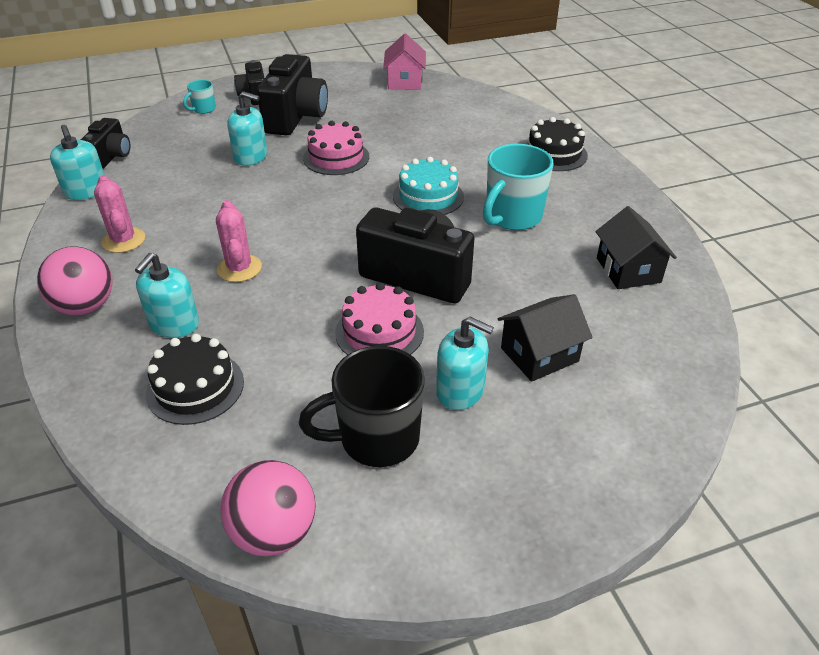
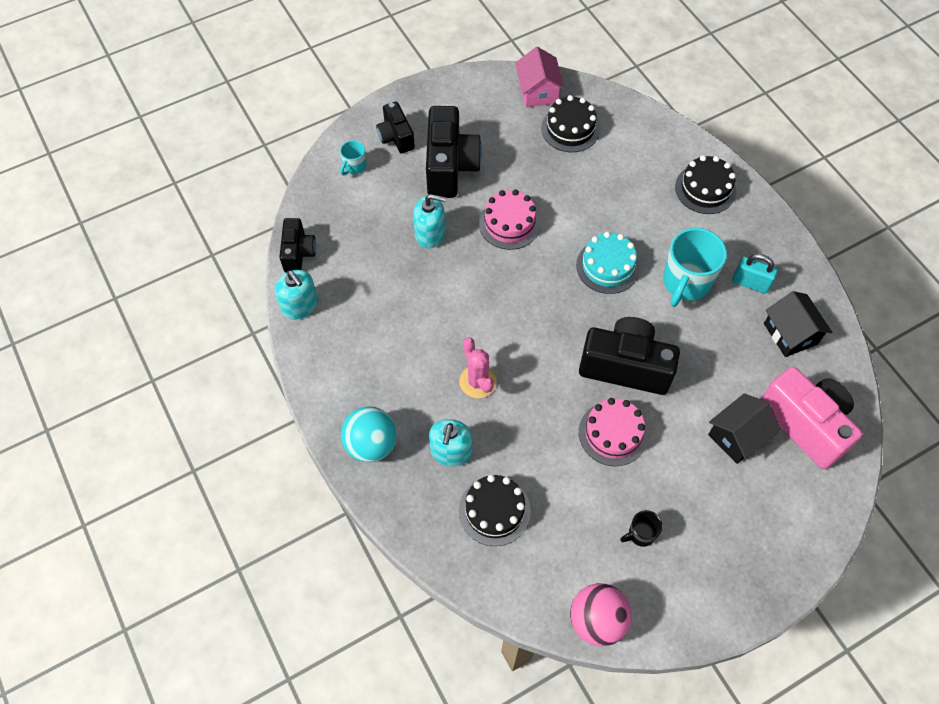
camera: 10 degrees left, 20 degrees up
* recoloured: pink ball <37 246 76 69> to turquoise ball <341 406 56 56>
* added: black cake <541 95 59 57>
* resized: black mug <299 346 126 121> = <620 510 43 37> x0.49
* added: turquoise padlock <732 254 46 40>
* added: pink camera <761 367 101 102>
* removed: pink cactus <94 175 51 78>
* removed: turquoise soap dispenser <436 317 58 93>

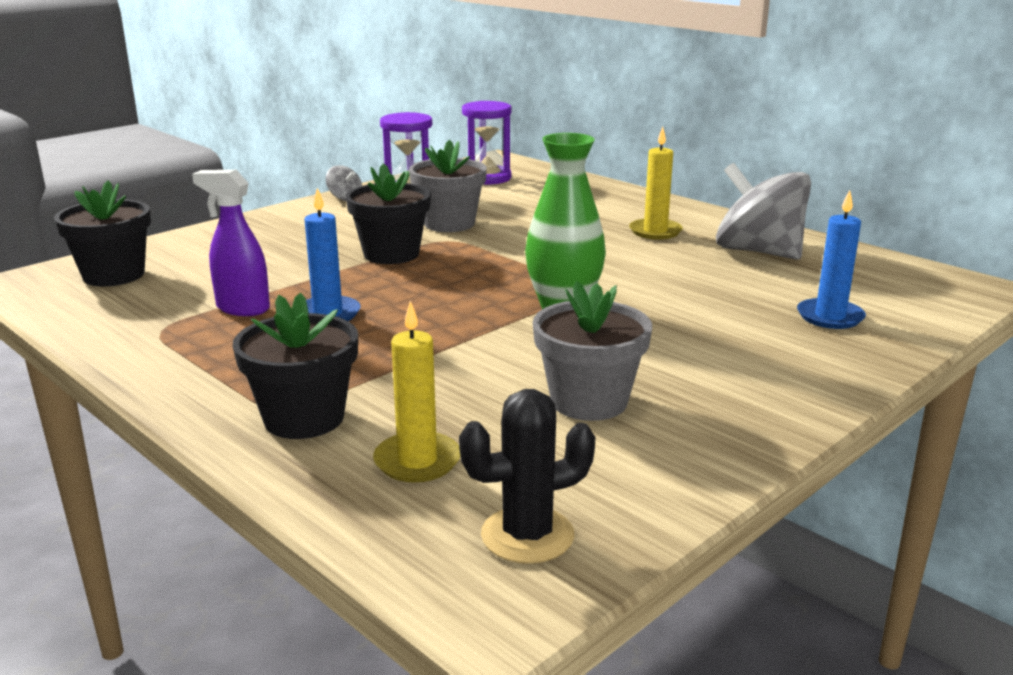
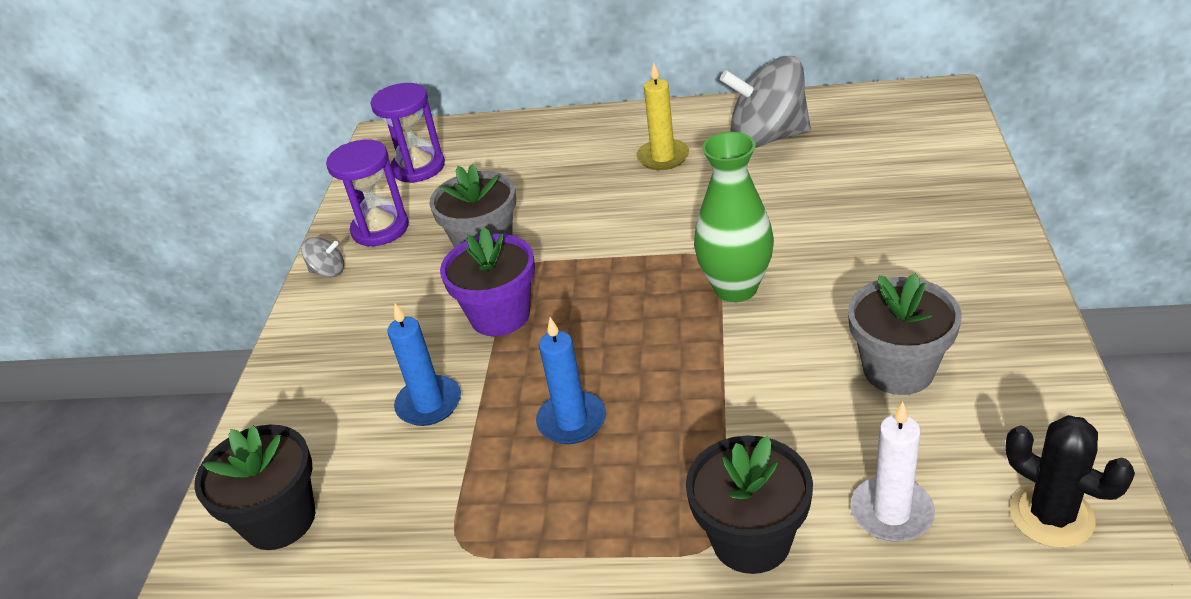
camera: 35 degrees left, 15 degrees up
* moved: blue candle <797 190 69 139> to <388 303 73 123>
* recoloured: black flower pot <346 163 85 101> to purple flower pot <440 227 95 109>
* recoloured: yellow candle <373 301 87 182> to white candle <850 402 85 140>
* turned: black cactus <459 389 136 175> = <1005 415 130 133> 75 degrees counterclockwise
* removed: purple spray bottle <192 170 78 146>

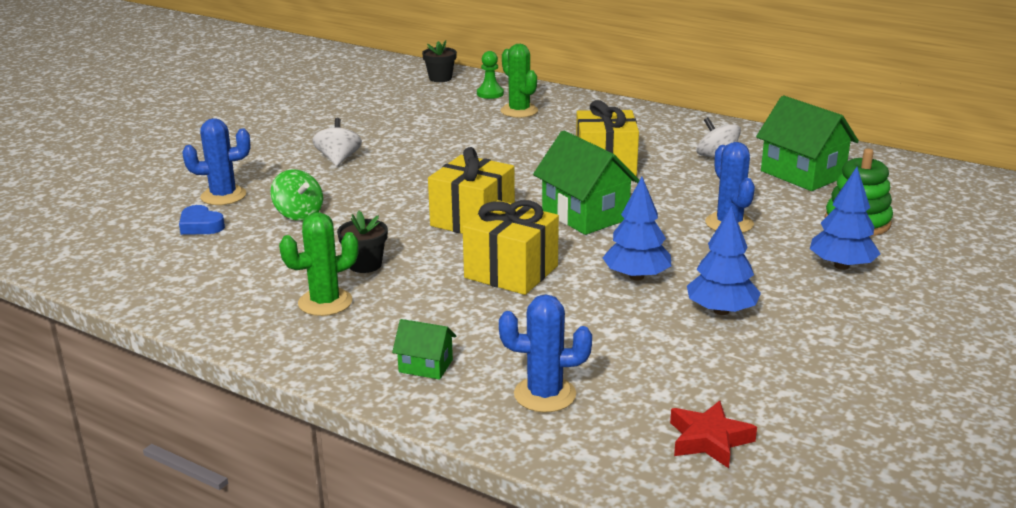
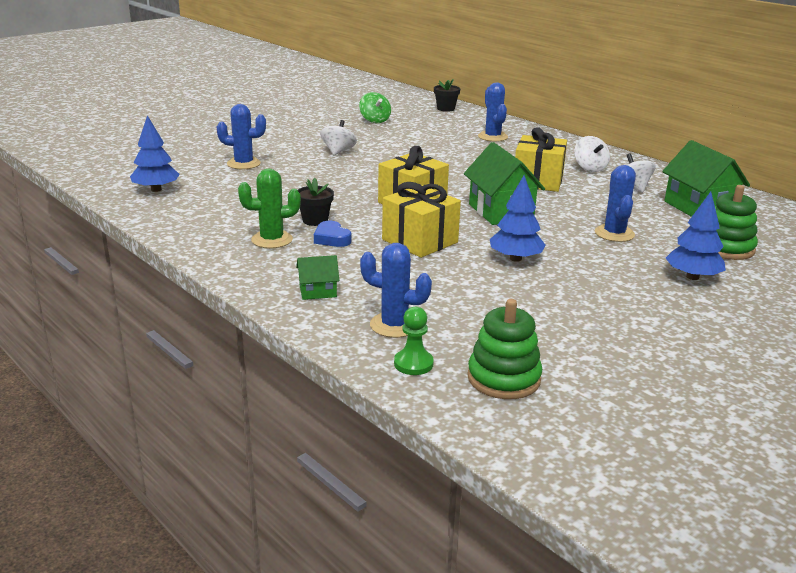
camera: 15 degrees right, 0 degrees up
* moved: blue tree <687 206 74 109> to <130 115 49 77>
* turned: green house <392 319 64 61> = <296 255 44 45> 45 degrees counterclockwise
* moved: blue heart <179 205 46 30> to <314 221 37 26>
* moved: green spinning top <271 169 52 52> to <359 92 32 31>
* moved: green pawn <477 51 27 48> to <394 307 40 68>
* replaced: red star <670 400 87 68> to green stacking toy <467 299 75 100>
* recoloured: green cactus <500 44 38 74> to blue cactus <478 83 30 59>
* added: white spinning top <574 136 36 36>

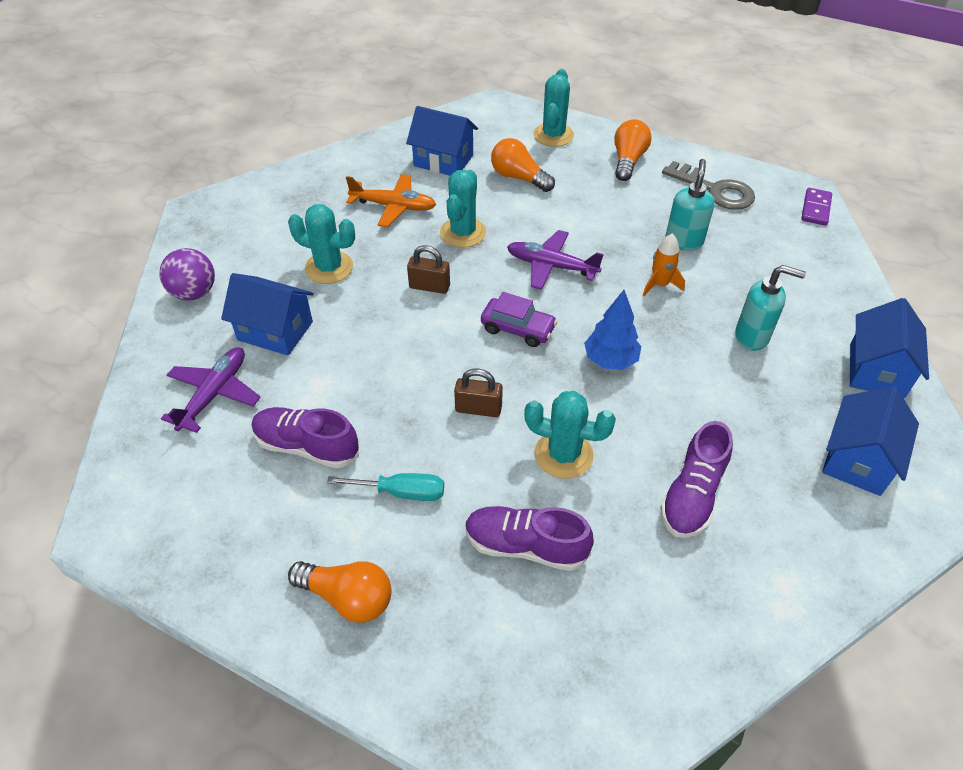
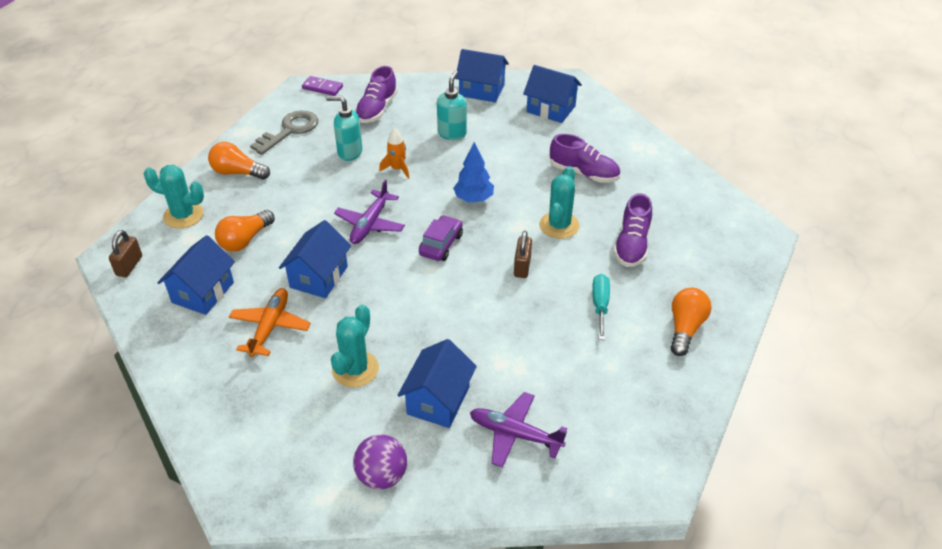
camera: 90 degrees left, 5 degrees down
* moved: brown padlock <407 245 43 49> to <109 230 33 47>
* replaced: turquoise cactus <440 170 46 78> to blue house <279 220 72 78>
* moved: purple shoe <252 407 107 61> to <355 66 43 57>

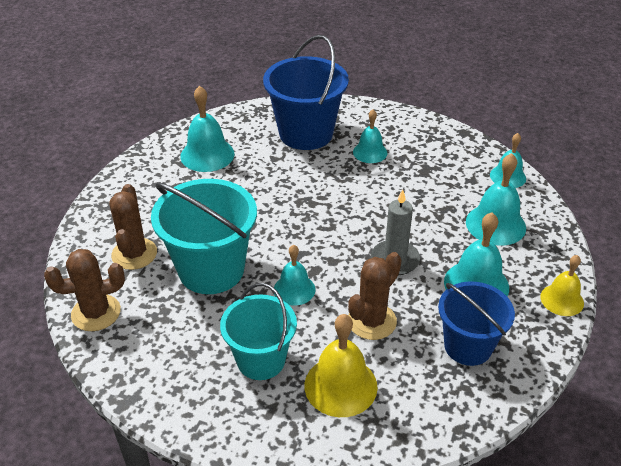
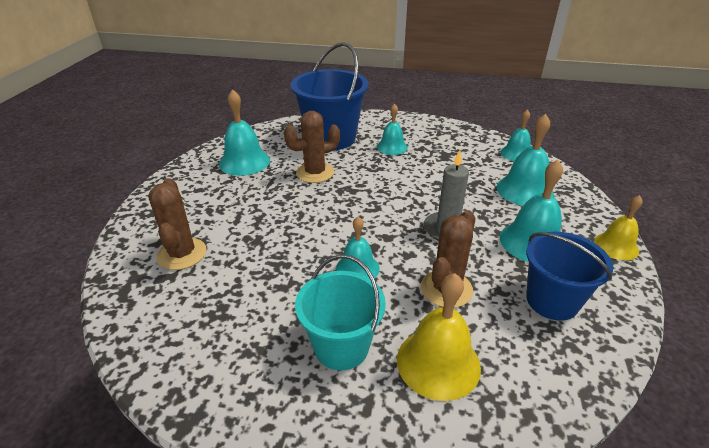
camera: 10 degrees left, 5 degrees down
* moved: brown cactus <44 249 81 82> to <284 111 56 72>
* removed: turquoise bucket <151 179 106 115>

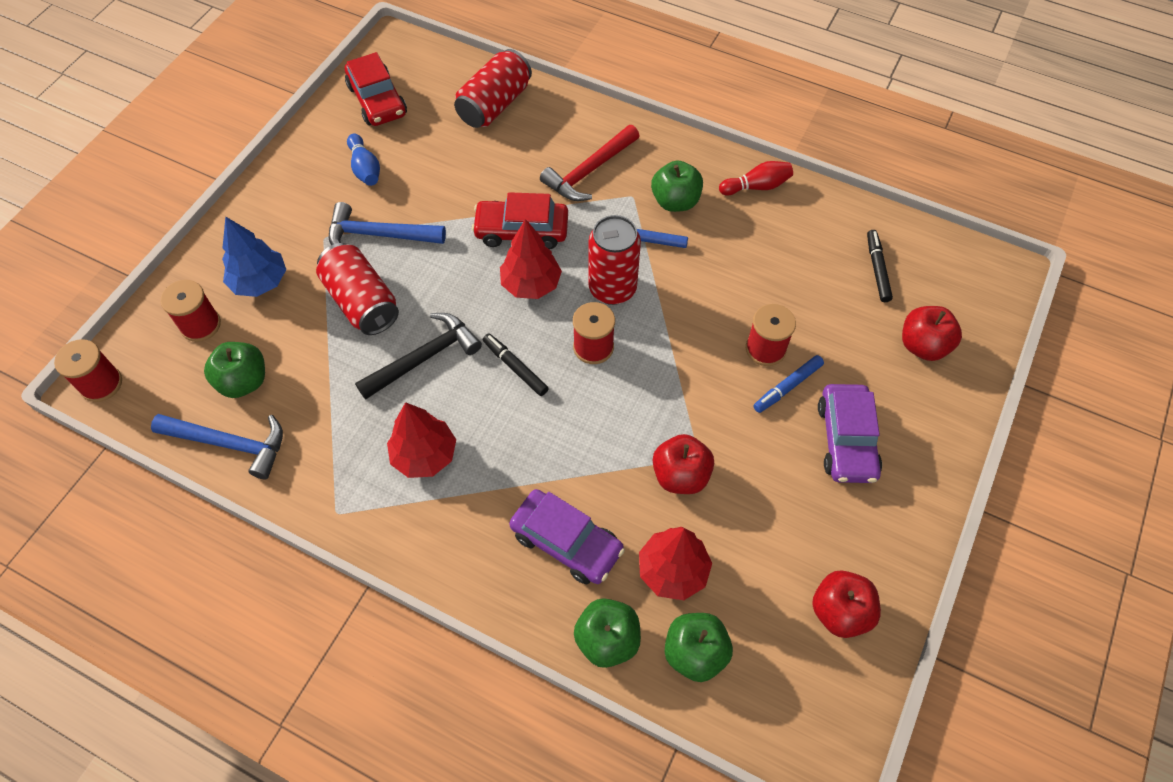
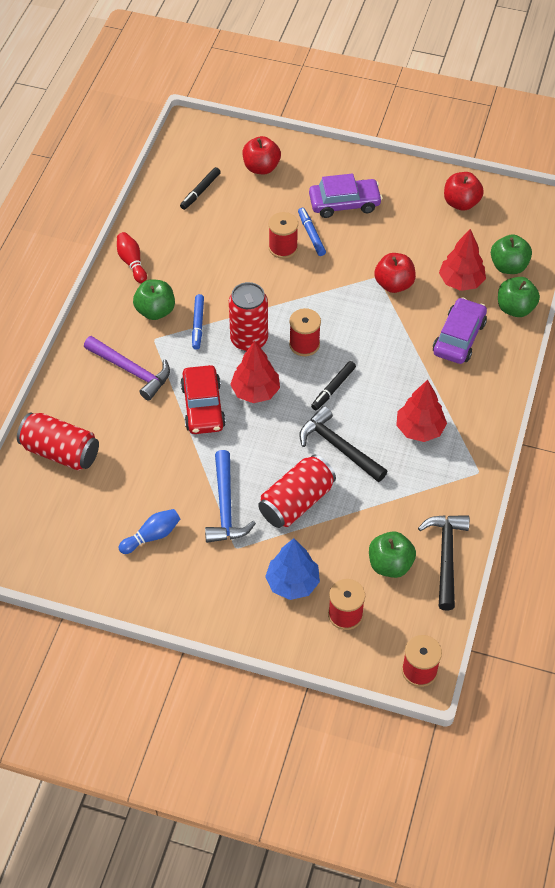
camera: 100 degrees left, 5 degrees down
* recoloured: red hammer <540 125 99 76> to purple hammer <84 336 86 65>
* turned: black marker <867 230 26 72> = <180 167 41 43> 45 degrees counterclockwise
* turned: blue marker <753 355 71 58> = <298 208 28 48> 150 degrees counterclockwise
* recoloured: blue hammer <151 414 132 65> to black hammer <418 515 52 96>
* removed: red car <345 52 62 74>

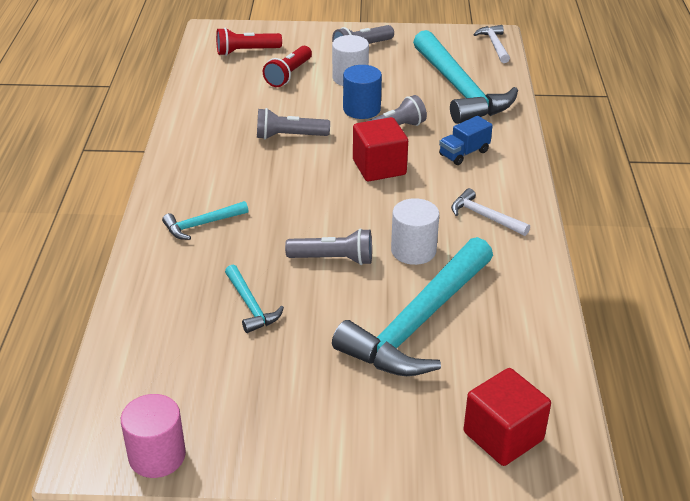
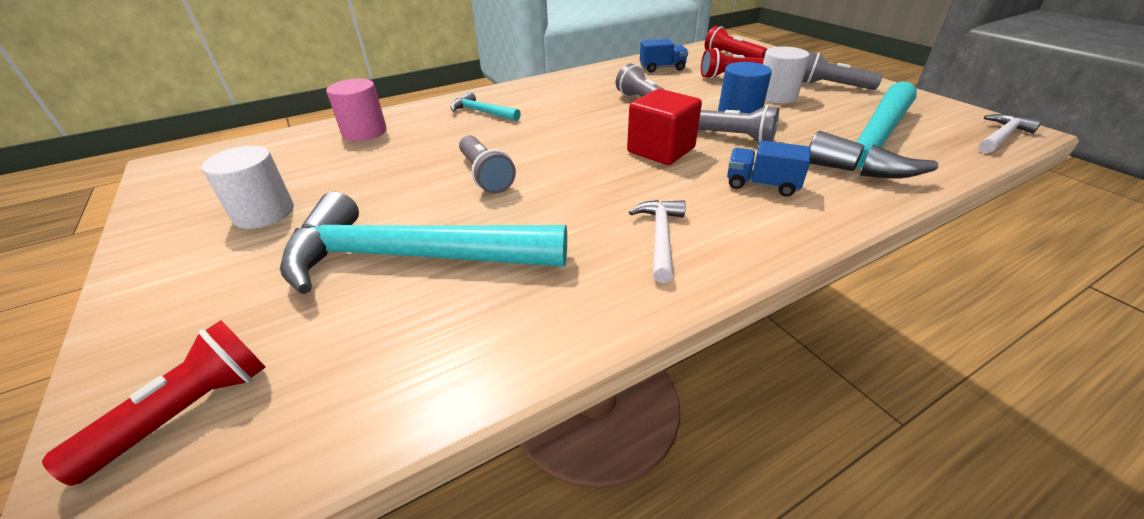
camera: 60 degrees right, 0 degrees up
* replaced: red cube <464 368 87 98> to red flashlight <42 320 224 166>
* moved: white cylinder <391 198 48 67> to <202 146 92 83>
* moved: pink cylinder <121 394 65 84> to <326 79 61 62>
* added: blue truck <640 39 48 34>
* removed: turquoise hammer <225 265 59 68>

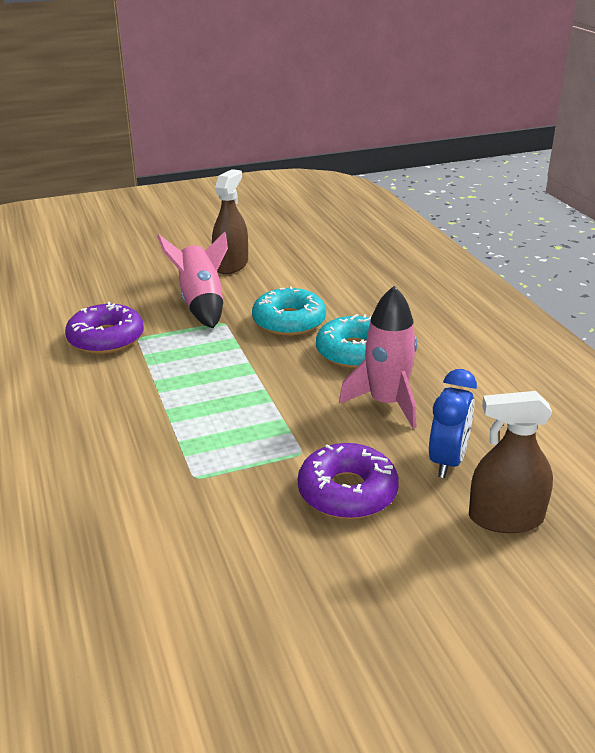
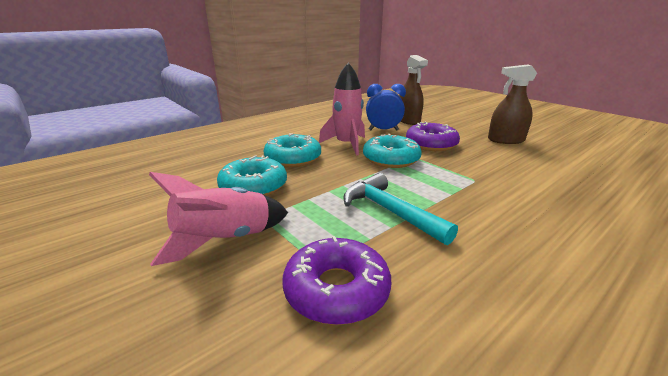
camera: 110 degrees left, 5 degrees down
* added: turquoise hammer <343 173 115 72>
* added: turquoise donut <363 134 59 34>
* moved: brown spray bottle <212 169 36 105> to <488 65 49 79>

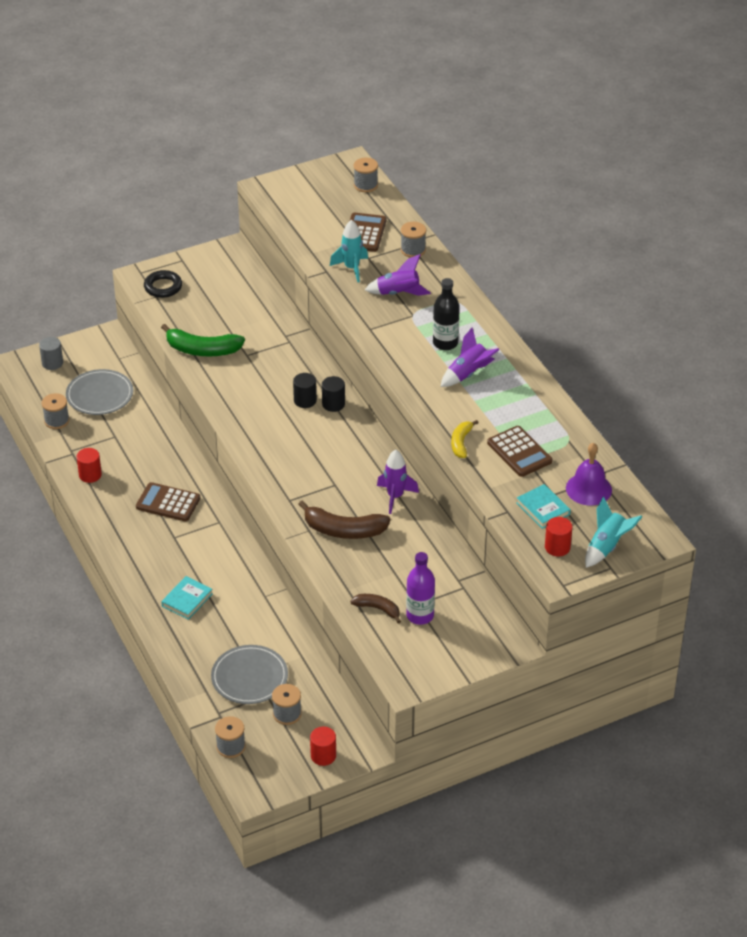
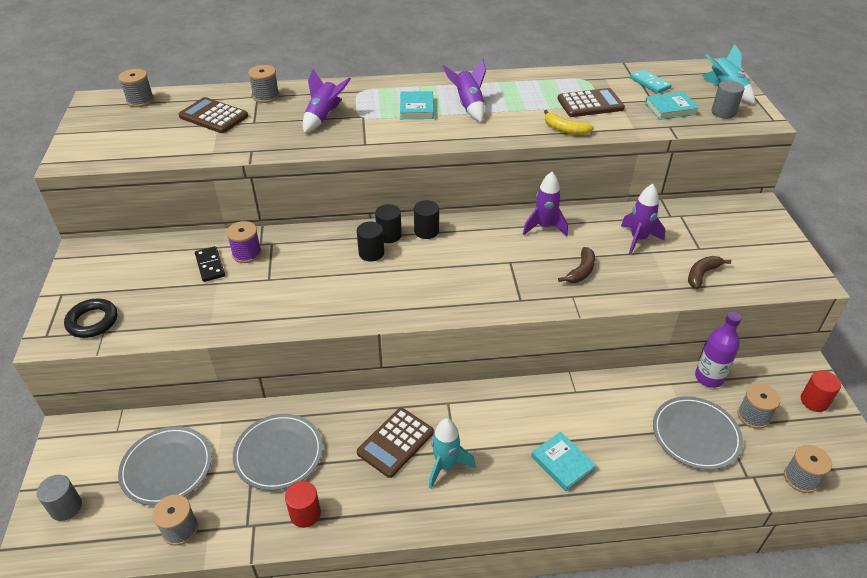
camera: 70 degrees left, 0 degrees up
* added: black domino <195 246 30 36>
* added: purple spool <226 221 36 42>
* added: grey plate <233 414 90 76>
* replaced: black bottle <433 278 27 72> to turquoise book <400 91 34 28>
* added: black cylinder <414 200 25 39>
* moved: turquoise rocket <330 219 38 63> to <429 418 47 71>
* resized: brown banana <298 500 93 39> = <558 247 37 36> x0.58
* added: purple rocket <621 184 44 71>
* replaced: purple bell <566 443 46 62> to turquoise domino <630 69 42 25>
* moved: purple bottle <406 552 29 73> to <695 312 47 76>
* recoloured: red cylinder <545 517 27 39> to grey cylinder <711 80 33 39>
* removed: green banana <161 324 84 33>

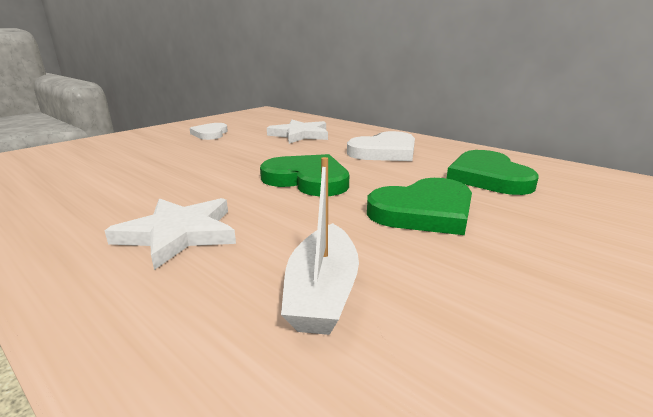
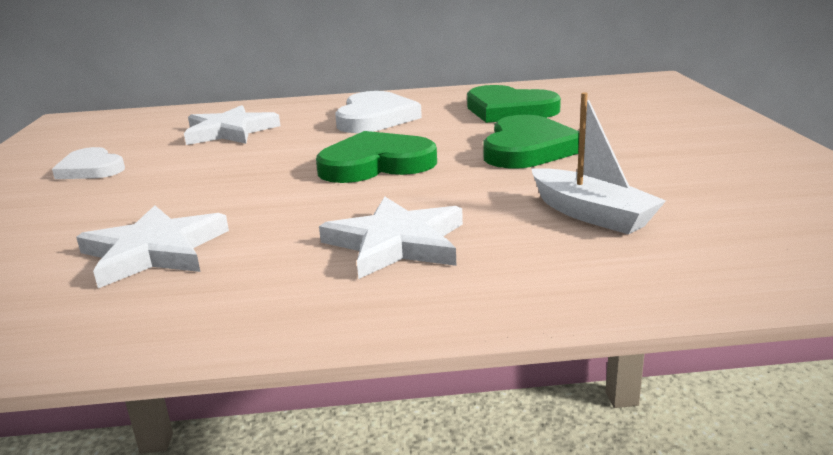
camera: 45 degrees left, 0 degrees up
* added: white star <76 205 153 83>

